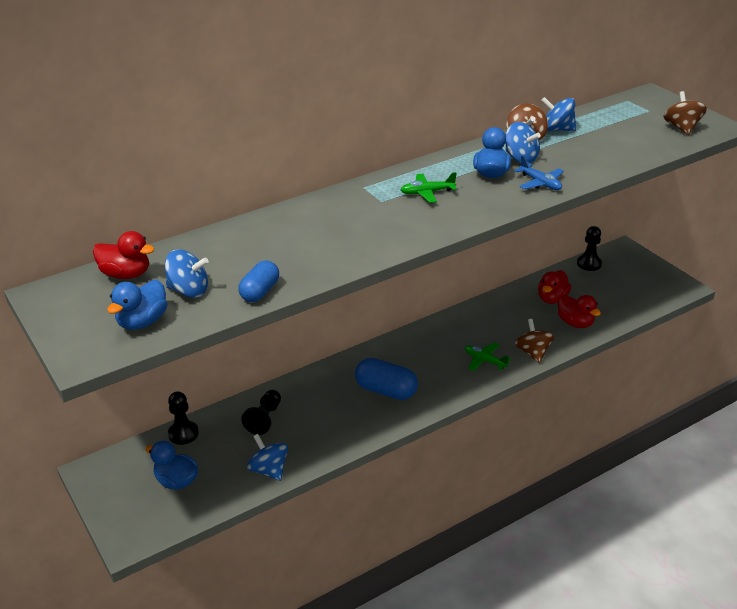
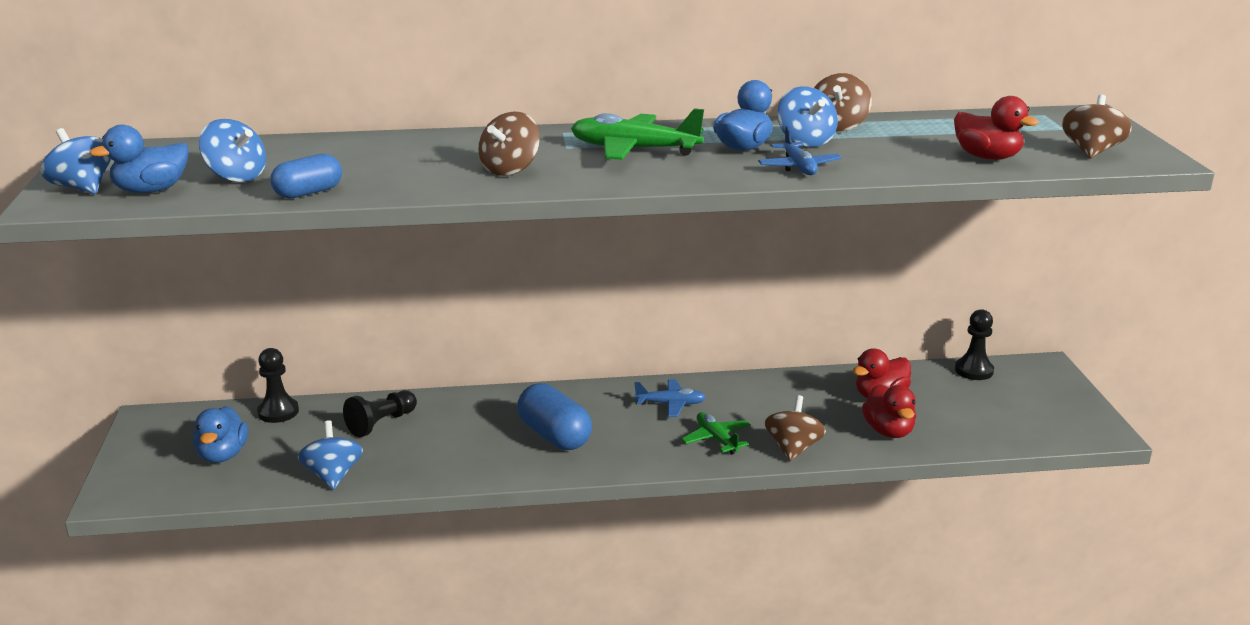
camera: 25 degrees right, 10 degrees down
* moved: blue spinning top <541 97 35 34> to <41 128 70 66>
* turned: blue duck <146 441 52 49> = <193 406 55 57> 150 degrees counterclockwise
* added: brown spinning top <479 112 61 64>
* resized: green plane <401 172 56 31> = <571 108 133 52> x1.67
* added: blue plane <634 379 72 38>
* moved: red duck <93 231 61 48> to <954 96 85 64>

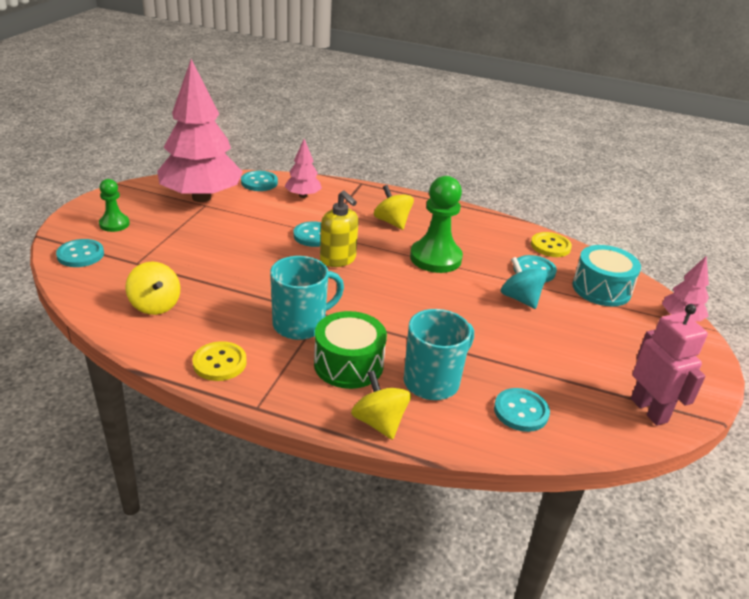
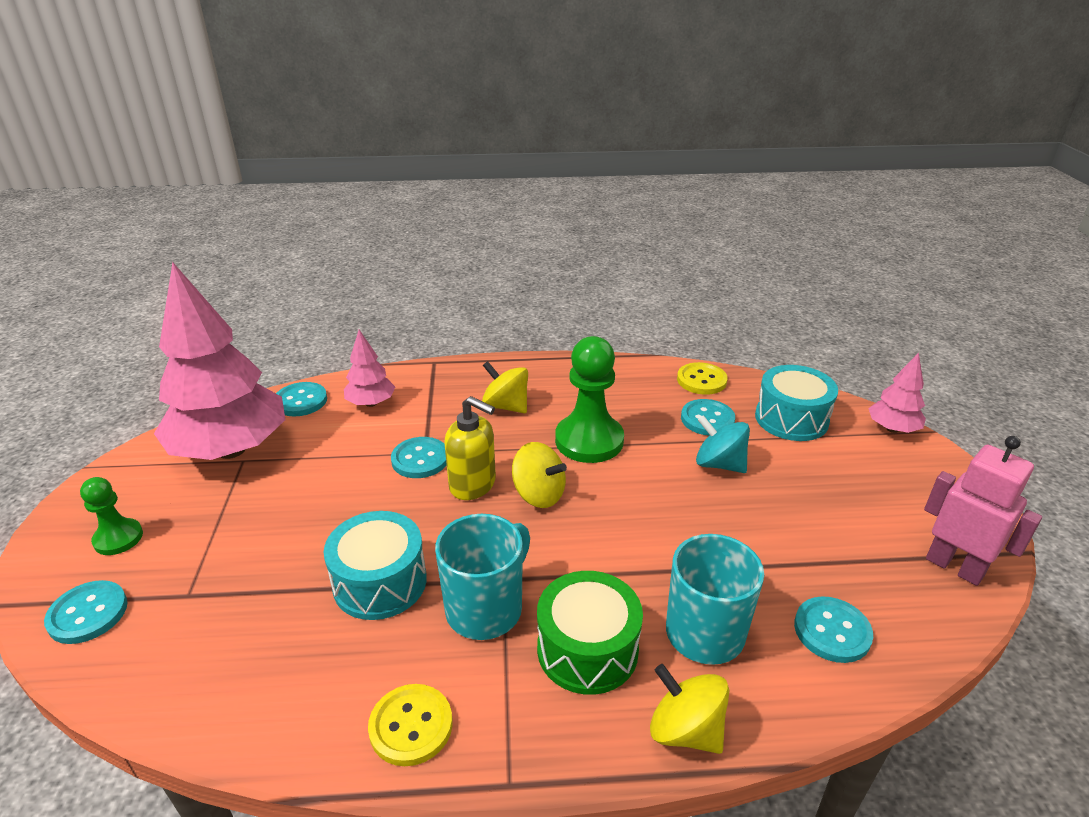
camera: 20 degrees left, 0 degrees up
* added: turquoise drum <324 511 103 109>
* moved: yellow spinning top <125 261 55 54> to <512 442 55 66>

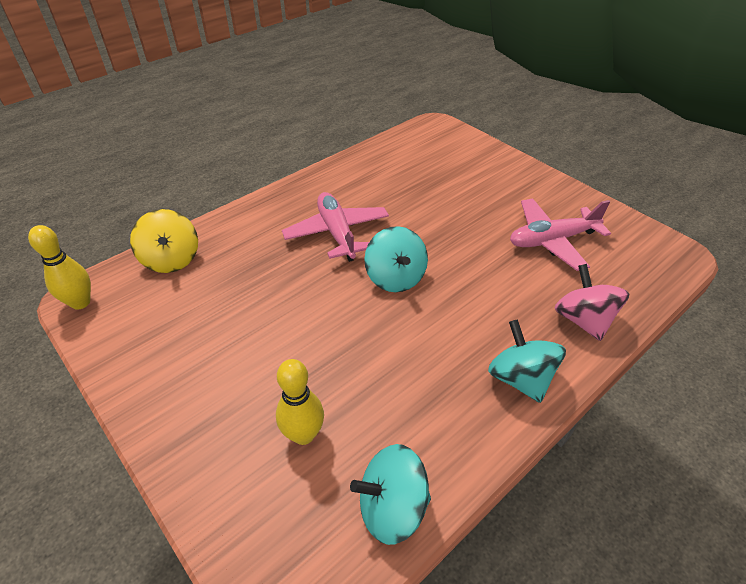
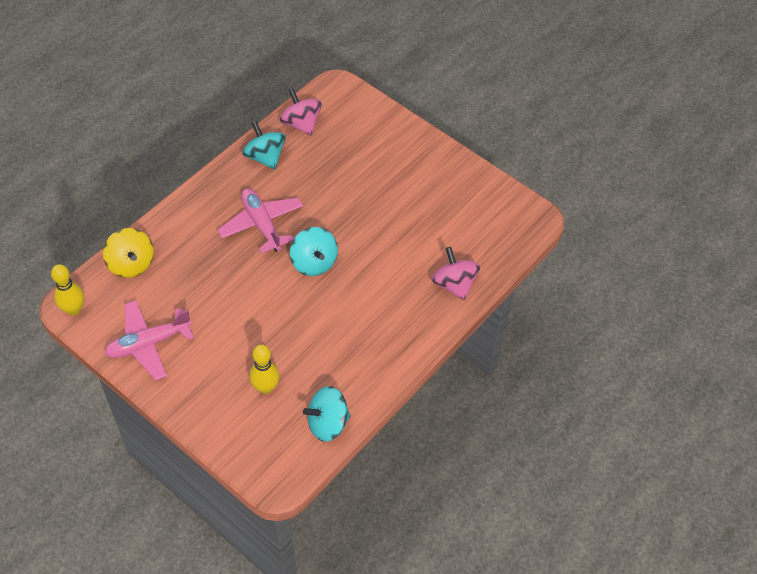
camera: 10 degrees left, 10 degrees up
* moved: pink plane <510 198 101 73> to <104 300 90 81>
* moved: turquoise spinning top <488 319 78 84> to <242 121 44 49>
* added: pink spinning top <280 88 42 48>

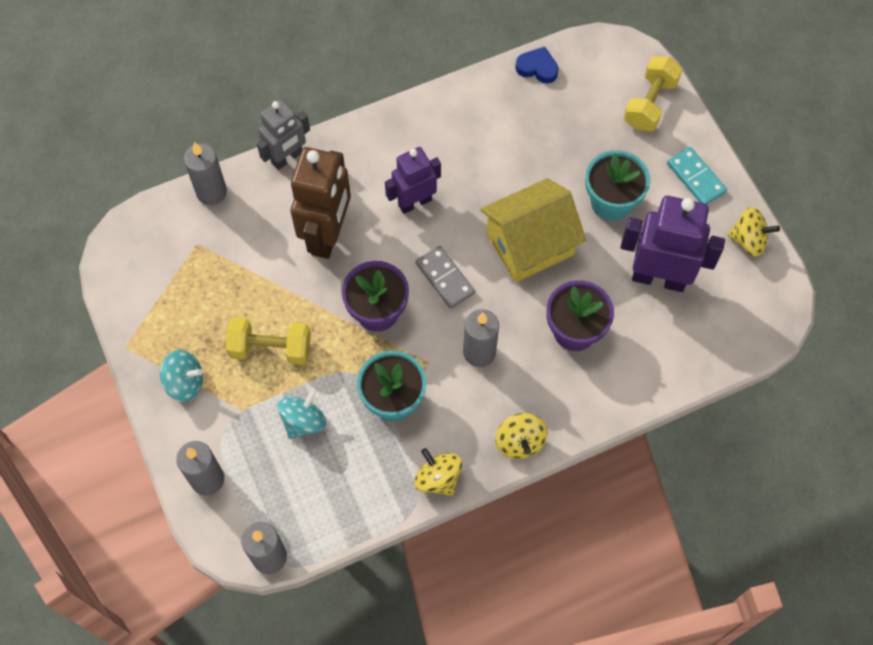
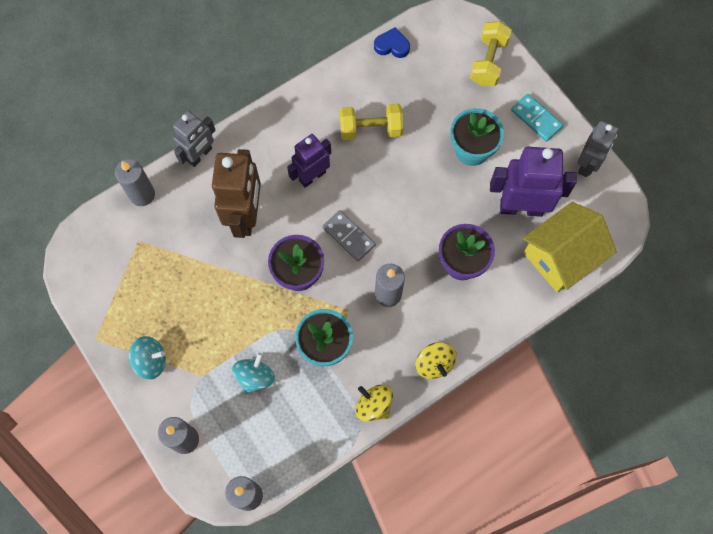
camera: 10 degrees left, 5 degrees up
* moved: yellow dumbbell <226 317 85 48> to <340 104 63 37>
* moved: yellow house <480 178 106 104> to <523 202 94 90>
* replaced: yellow spinning top <728 207 52 50> to grey robot <577 121 41 56>

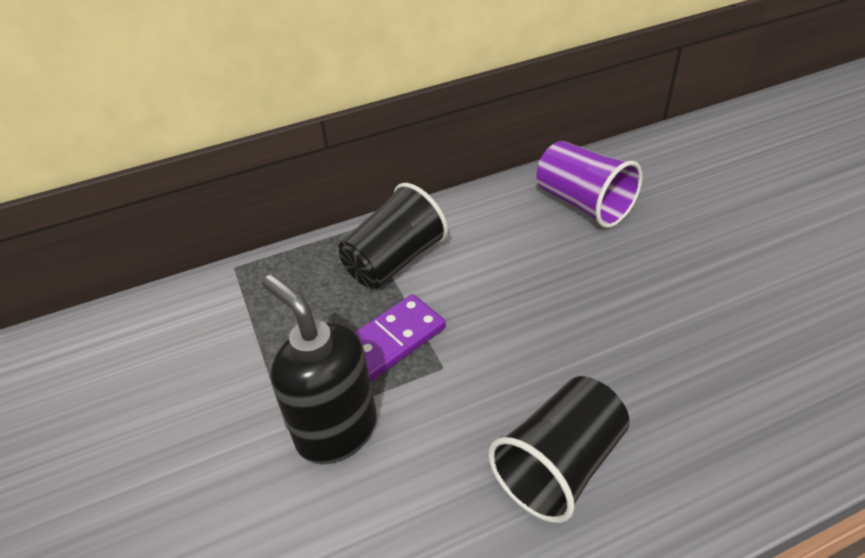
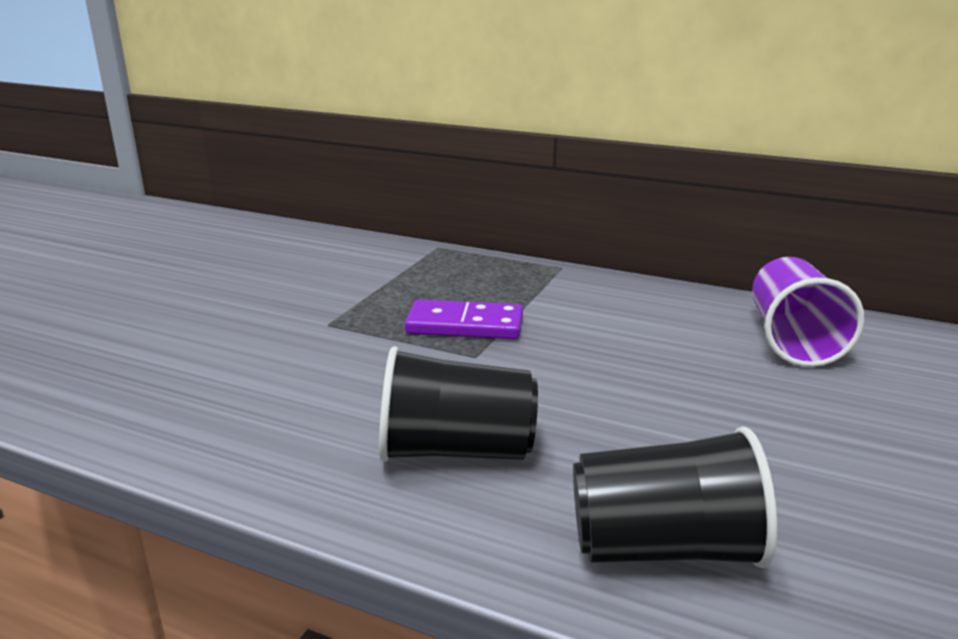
camera: 45 degrees right, 20 degrees down
* moved: black cup <338 183 110 106> to <573 426 204 142>
* removed: black soap dispenser <262 275 115 189>

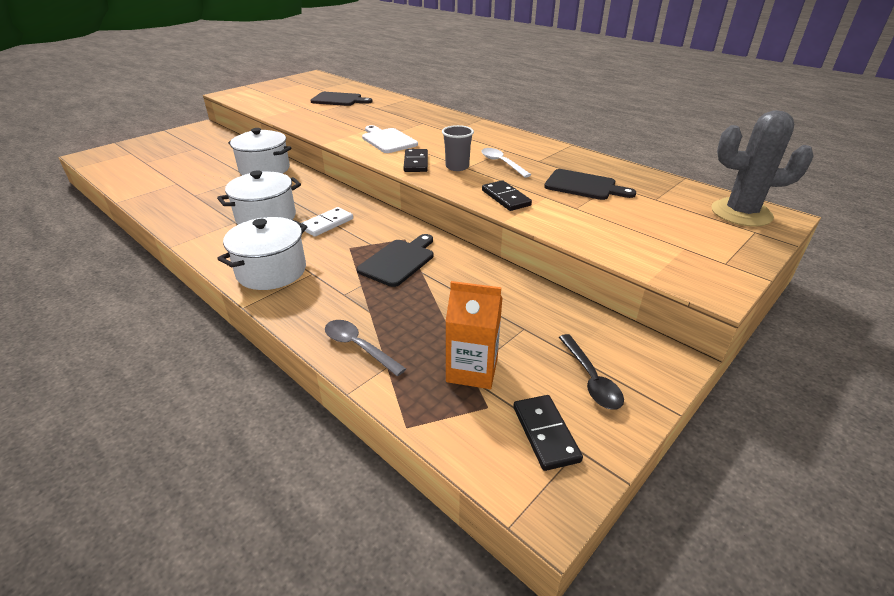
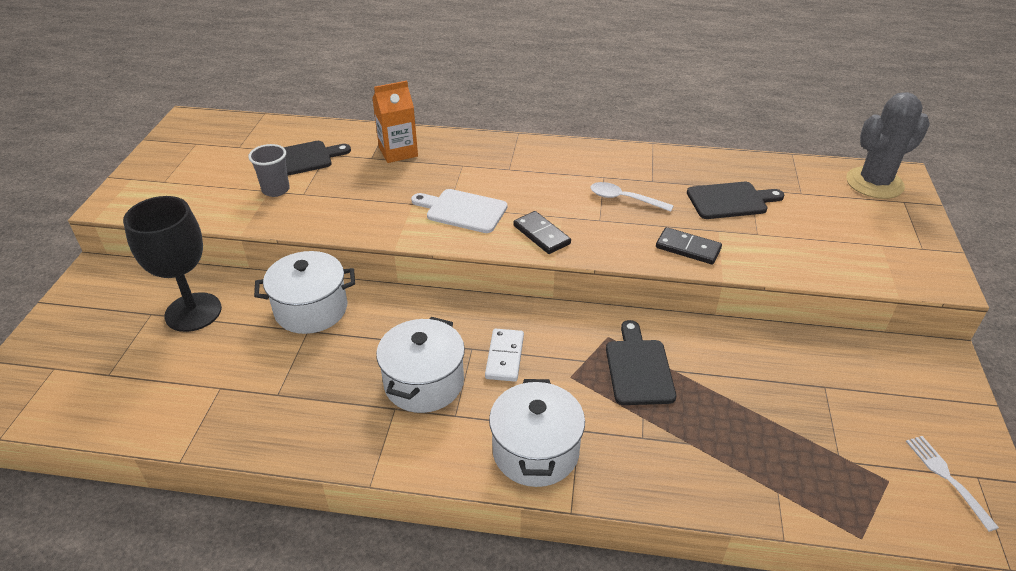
camera: 35 degrees left, 5 degrees up
* added: black goblet <123 196 99 136>
* moved: grey cup <442 125 32 46> to <248 144 42 53>
* moved: orange carton <445 281 58 108> to <372 81 46 82>
* replaced: black domino <513 395 70 76> to white fork <906 436 93 96>
* removed: grey spoon <325 320 81 56>
* removed: black spoon <559 334 65 76>

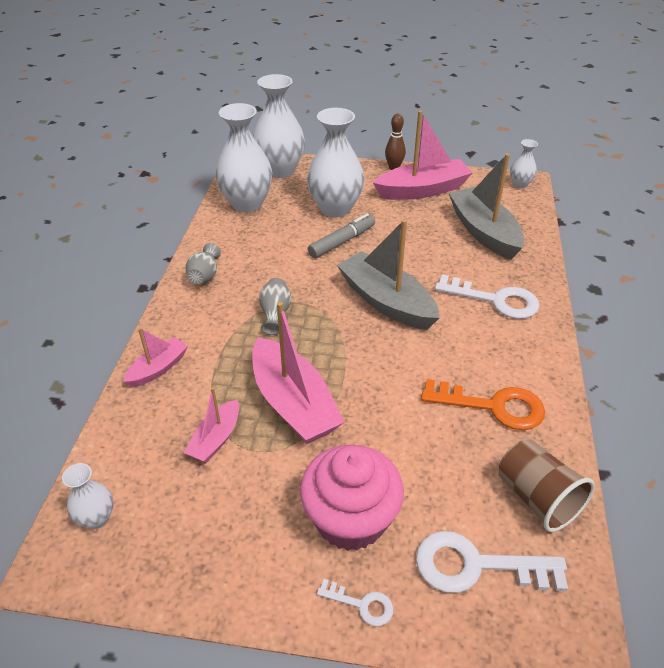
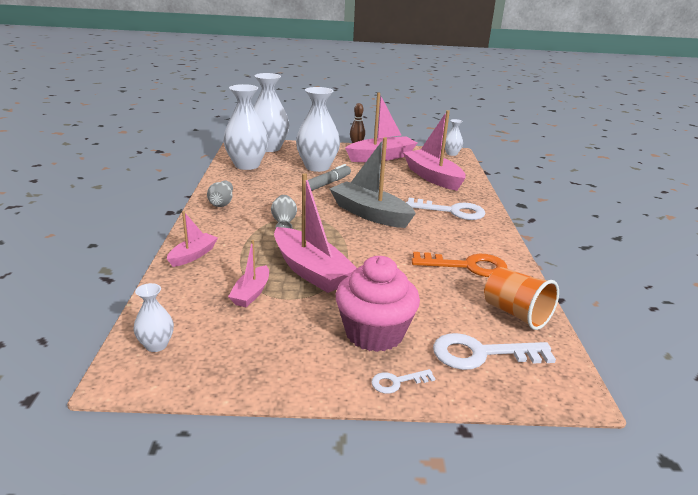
camera: 10 degrees left, 15 degrees down
* turned: white key <317 579 77 47> = <371 369 64 25> 150 degrees clockwise
* recoloured: grey boat <449 153 75 107> to pink boat <403 110 63 81>
* recoloured: brown cup <498 439 97 93> to orange cup <484 267 75 63>

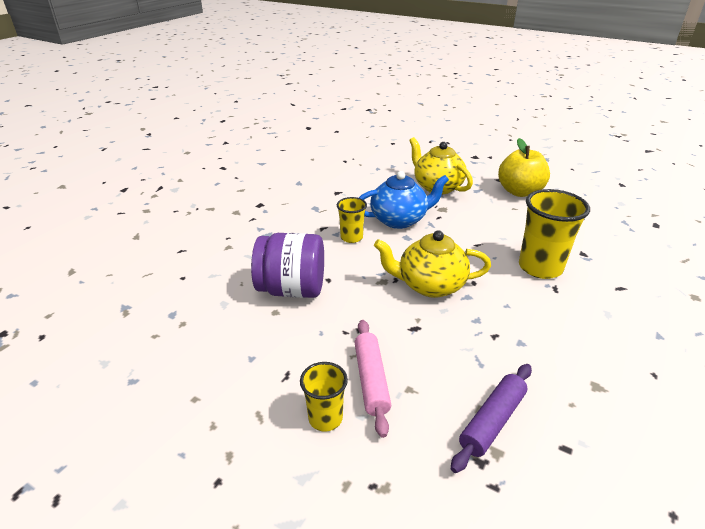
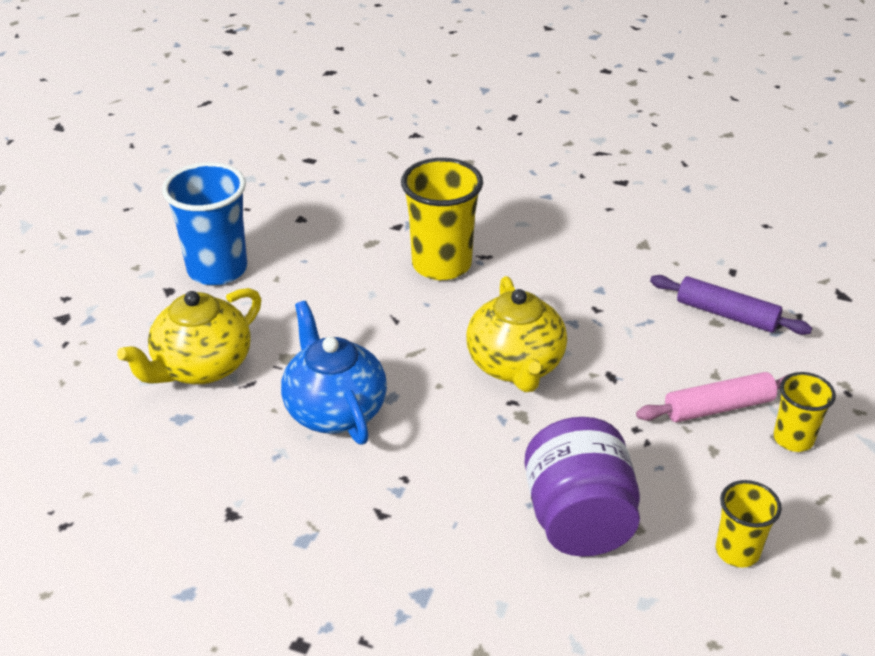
camera: 100 degrees left, 5 degrees up
* replaced: yellow apple <498 138 52 59> to blue cup <162 162 85 124>
* moved: yellow cup <337 197 30 46> to <715 480 67 88>

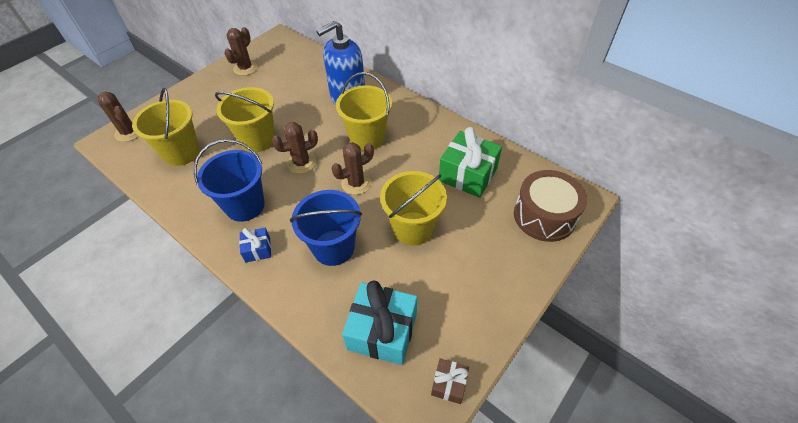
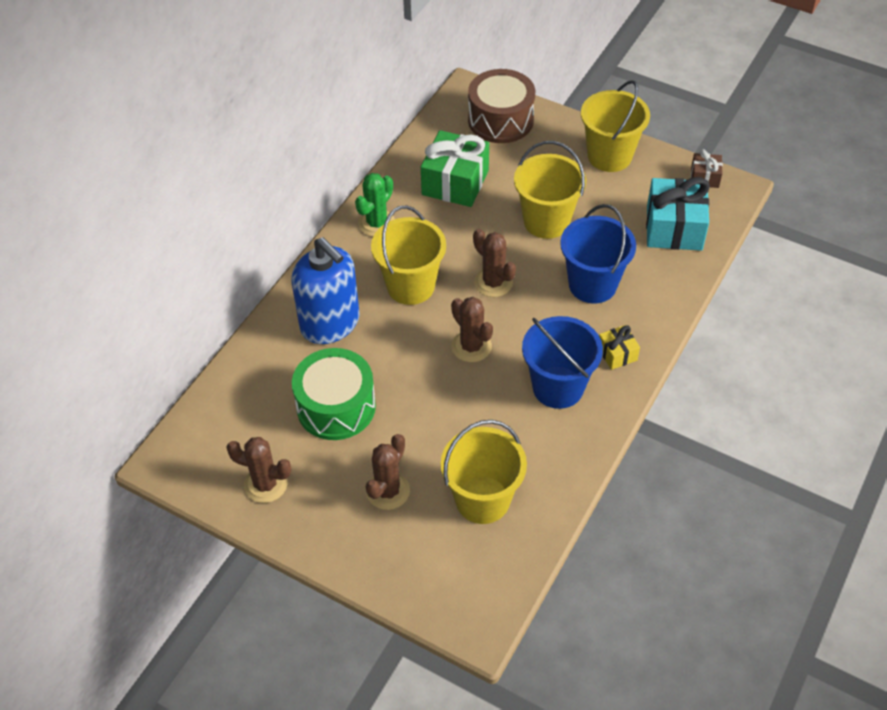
camera: 100 degrees left, 0 degrees up
* added: green drum <292 348 84 92>
* added: green cactus <355 173 40 64>
* moved: brown cactus <97 92 42 50> to <366 434 44 76>
* moved: yellow bucket <215 87 60 65> to <581 80 69 92>
* recoloured: blue gift <239 228 32 34> to yellow gift <599 325 41 45>

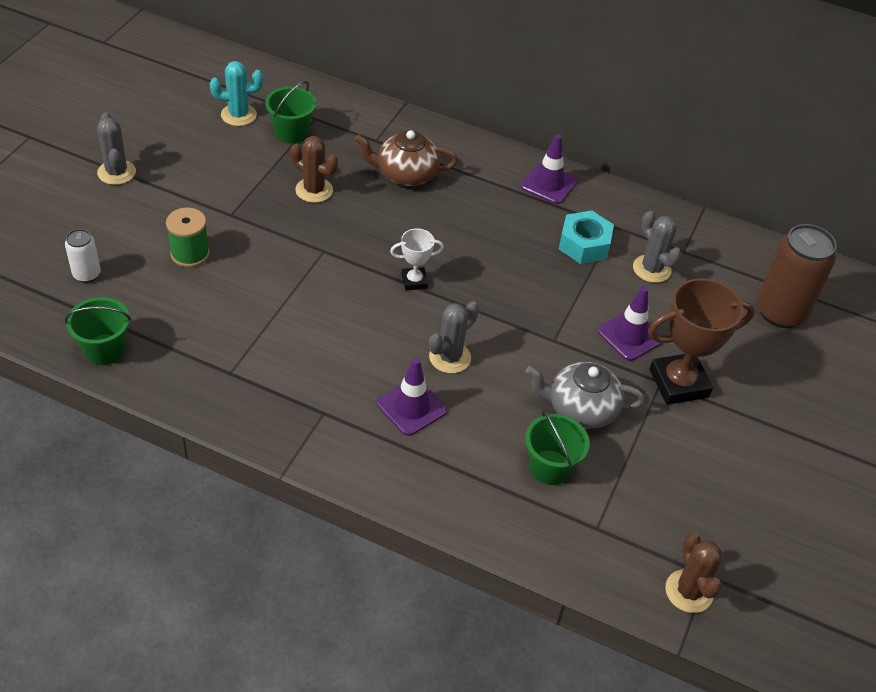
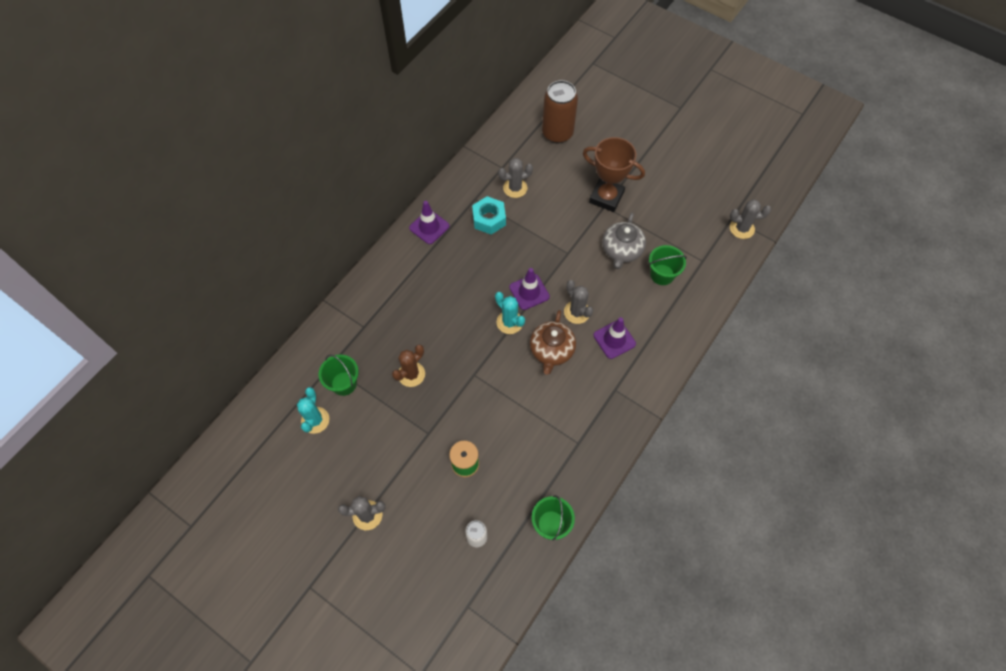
camera: 75 degrees left, 15 degrees up
* replaced: white trophy <390 229 54 61> to turquoise cactus <495 292 30 42>
* moved: purple traffic cone <597 286 65 75> to <509 268 41 42>
* moved: brown teapot <354 130 104 56> to <530 310 46 65>
* turned: brown trophy <648 278 107 127> = <583 137 62 75> 60 degrees counterclockwise
* recoloured: brown cactus <665 533 57 80> to grey cactus <730 199 41 40>

